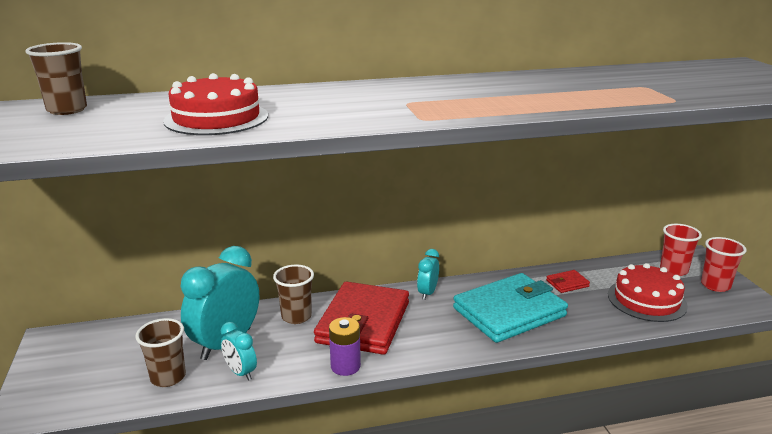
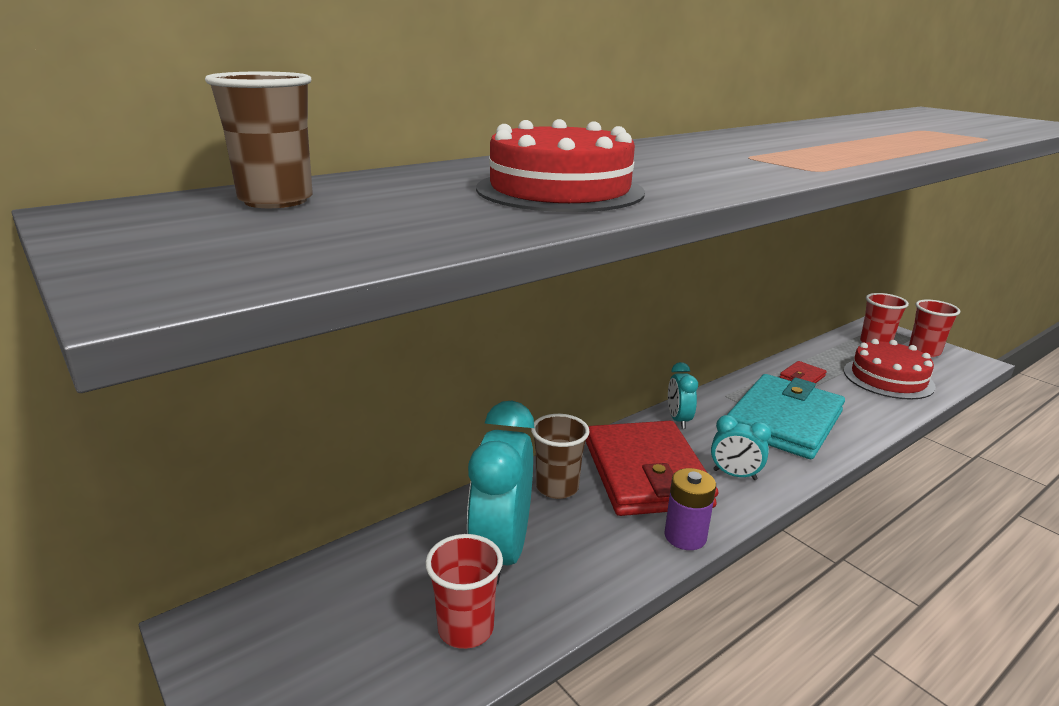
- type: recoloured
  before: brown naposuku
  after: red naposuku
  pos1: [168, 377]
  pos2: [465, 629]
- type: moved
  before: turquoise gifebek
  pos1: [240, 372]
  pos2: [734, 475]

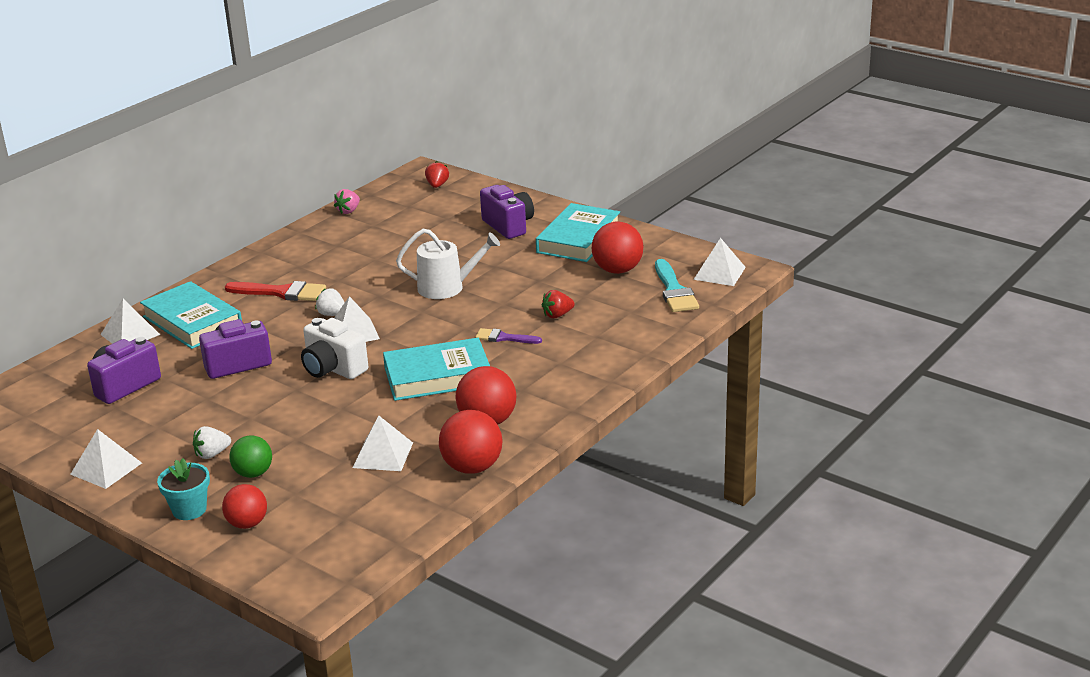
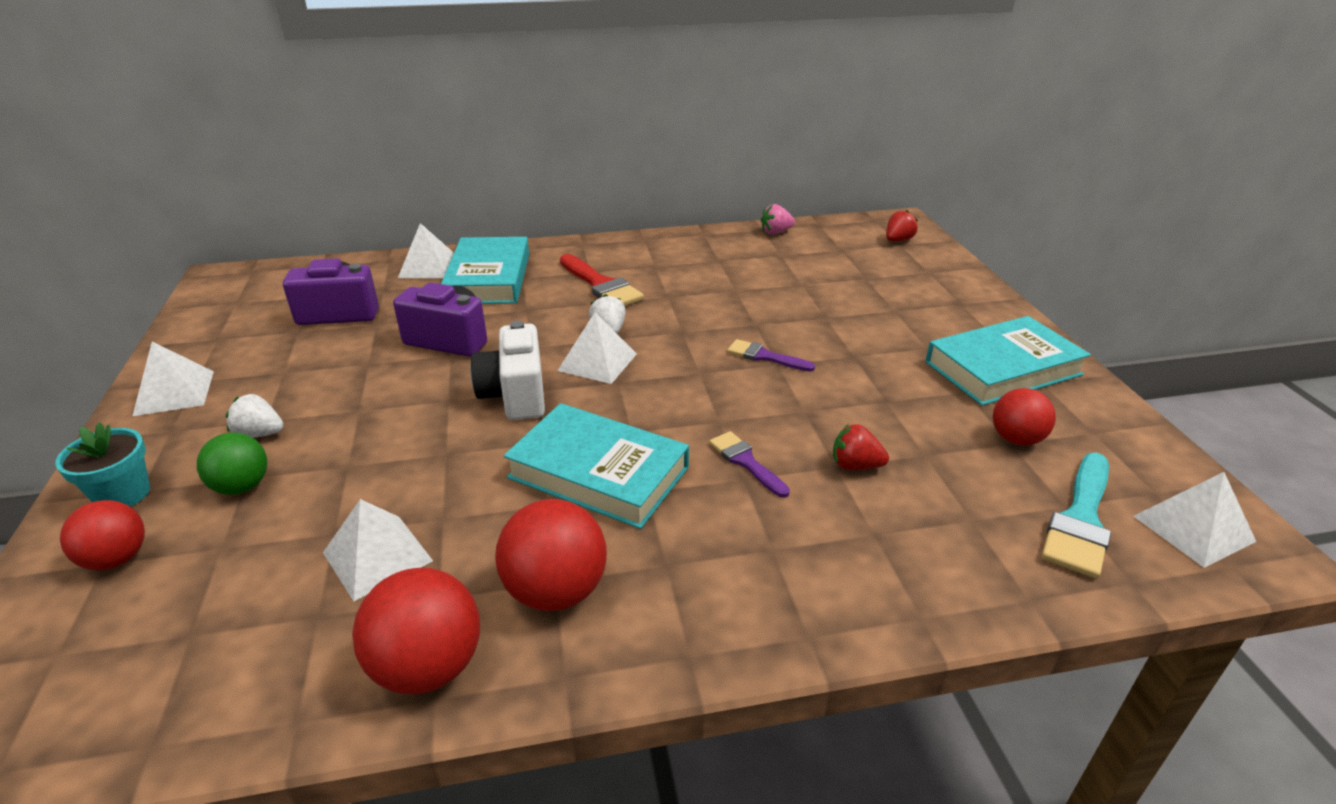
- type: removed
  before: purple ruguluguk
  pos1: [508, 226]
- type: resized
  before: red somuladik
  pos1: [617, 270]
  pos2: [1016, 439]
  scale: 0.67
- type: replaced
  before: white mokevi
  after: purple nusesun
  pos1: [447, 287]
  pos2: [764, 356]

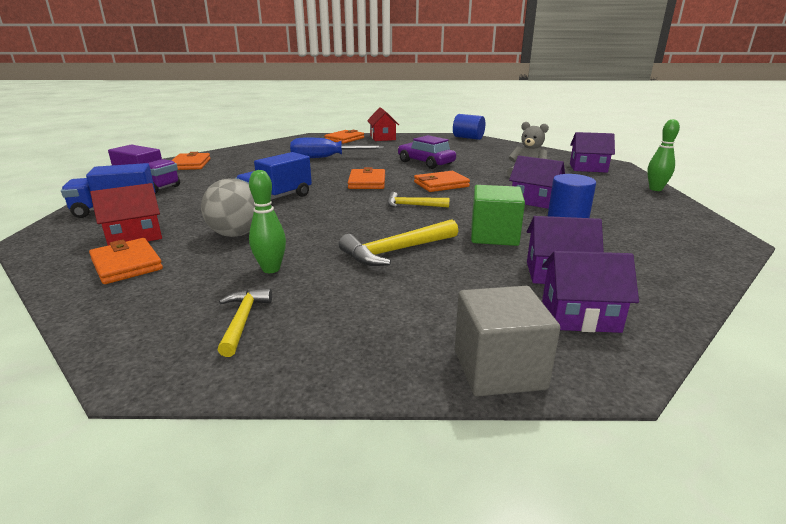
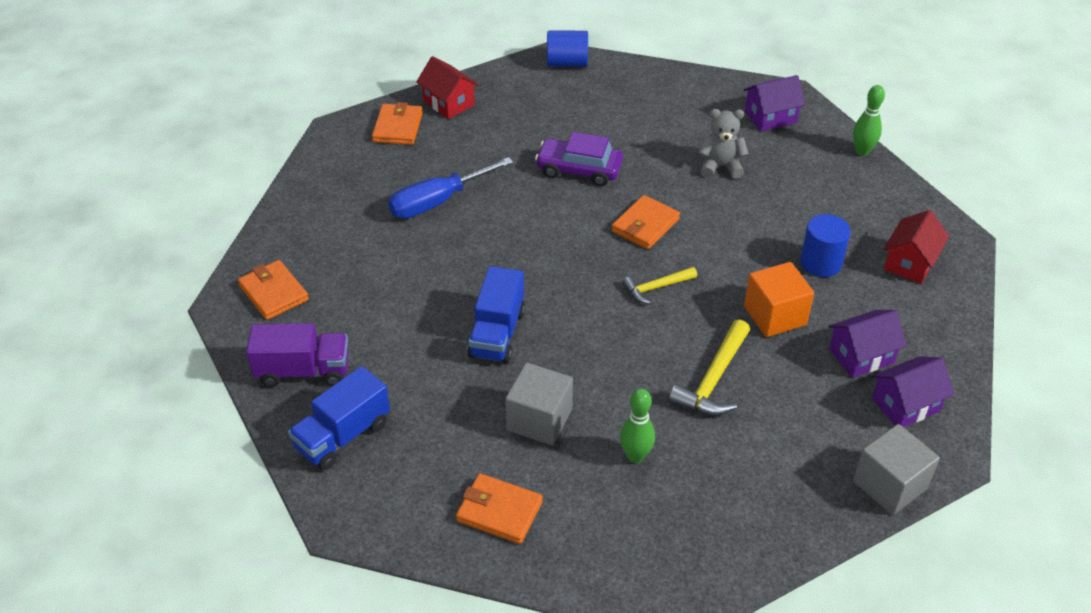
- type: removed
  before: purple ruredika
  pos1: [534, 200]
- type: removed
  before: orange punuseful
  pos1: [367, 182]
- type: replaced
  before: grey somuladik
  after: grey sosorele
  pos1: [236, 234]
  pos2: [539, 420]
- type: moved
  before: red ruredika
  pos1: [134, 236]
  pos2: [910, 263]
- type: recoloured
  before: green sosorele
  after: orange sosorele
  pos1: [494, 235]
  pos2: [775, 315]
- type: removed
  before: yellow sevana
  pos1: [243, 320]

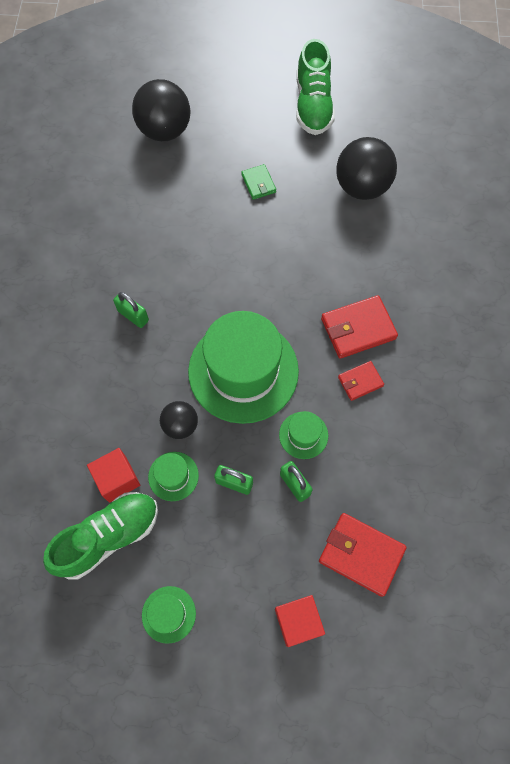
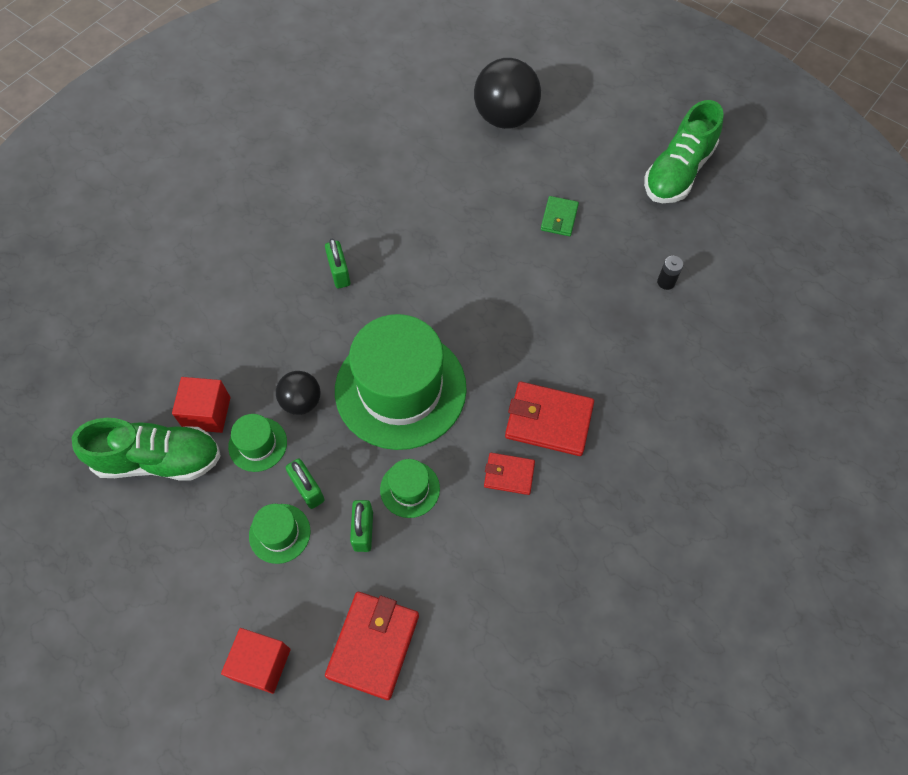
- type: replaced
  before: black somuladik
  after: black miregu
  pos1: [361, 187]
  pos2: [666, 282]
- type: turned
  before: red punuseful
  pos1: [361, 554]
  pos2: [373, 645]
  turn: 45
- type: moved
  before: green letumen
  pos1: [168, 614]
  pos2: [279, 533]

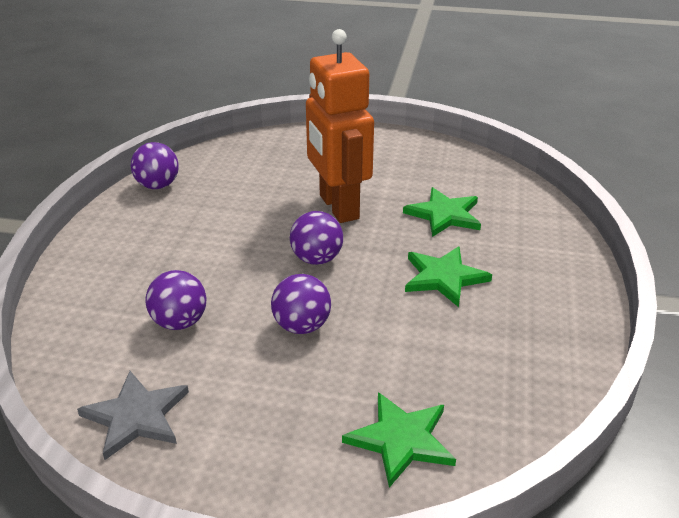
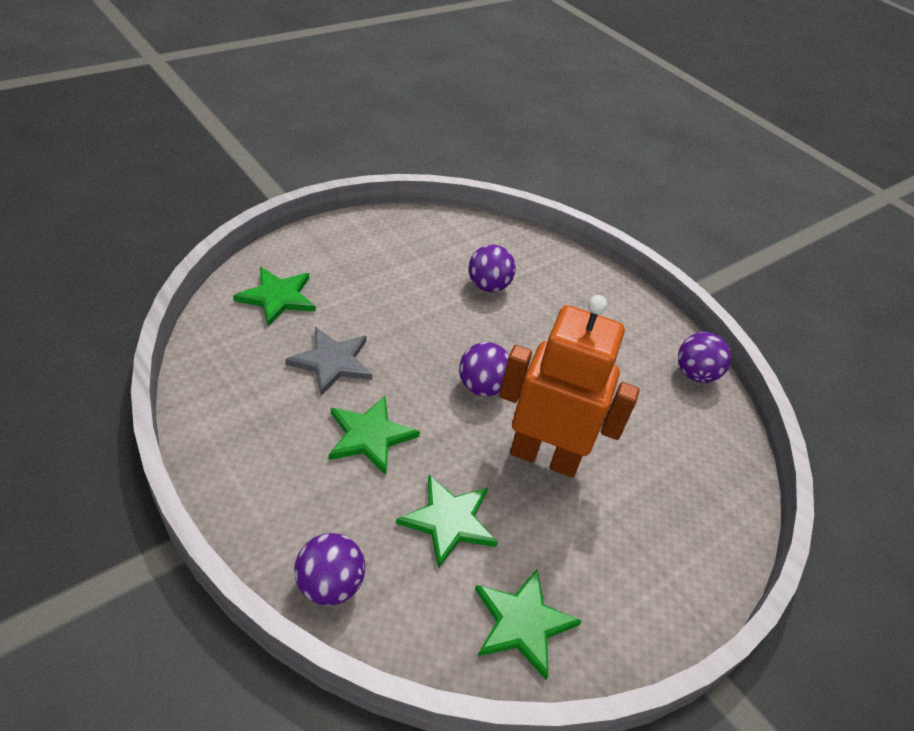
- type: moved
  before: purple somuladik
  pos1: [301, 326]
  pos2: [330, 585]
- type: moved
  before: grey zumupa
  pos1: [136, 416]
  pos2: [332, 362]
- type: added
  after: green zumupa
  pos2: [522, 623]

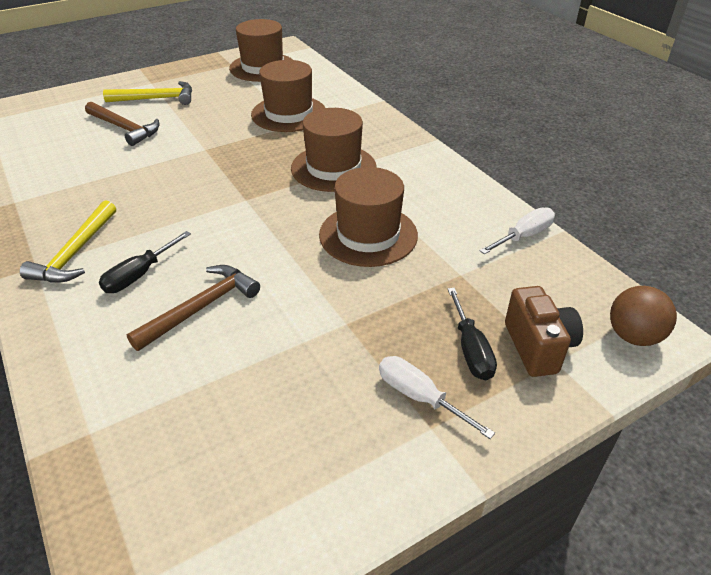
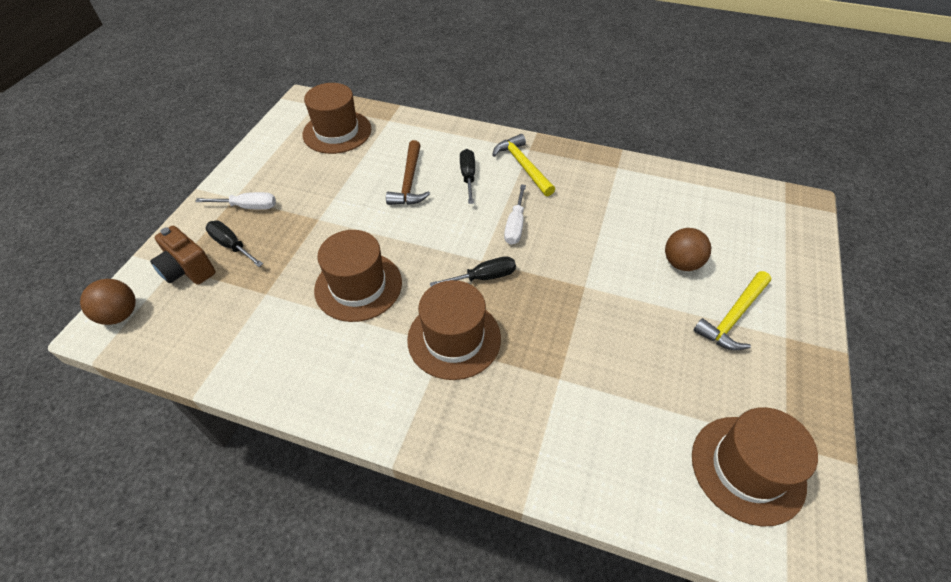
- type: moved
  before: brown letumen
  pos1: [289, 114]
  pos2: [337, 132]
- type: replaced
  before: brown sevana
  after: brown somuladik
  pos1: [125, 128]
  pos2: [681, 263]
- type: moved
  before: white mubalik
  pos1: [523, 236]
  pos2: [515, 225]
- type: added
  after: black mubalik
  pos2: [483, 277]

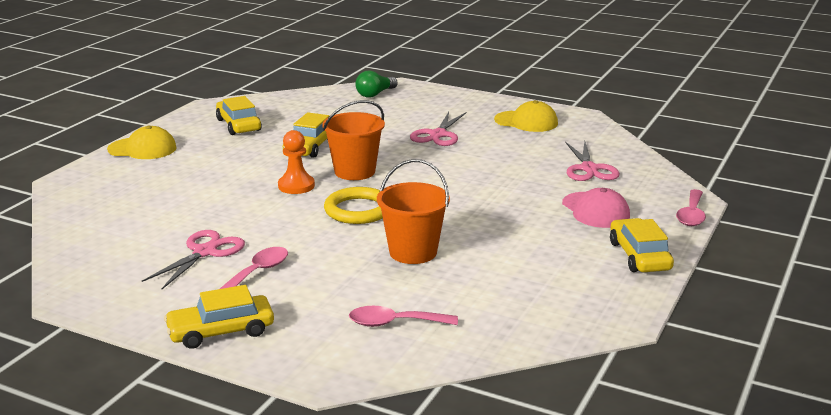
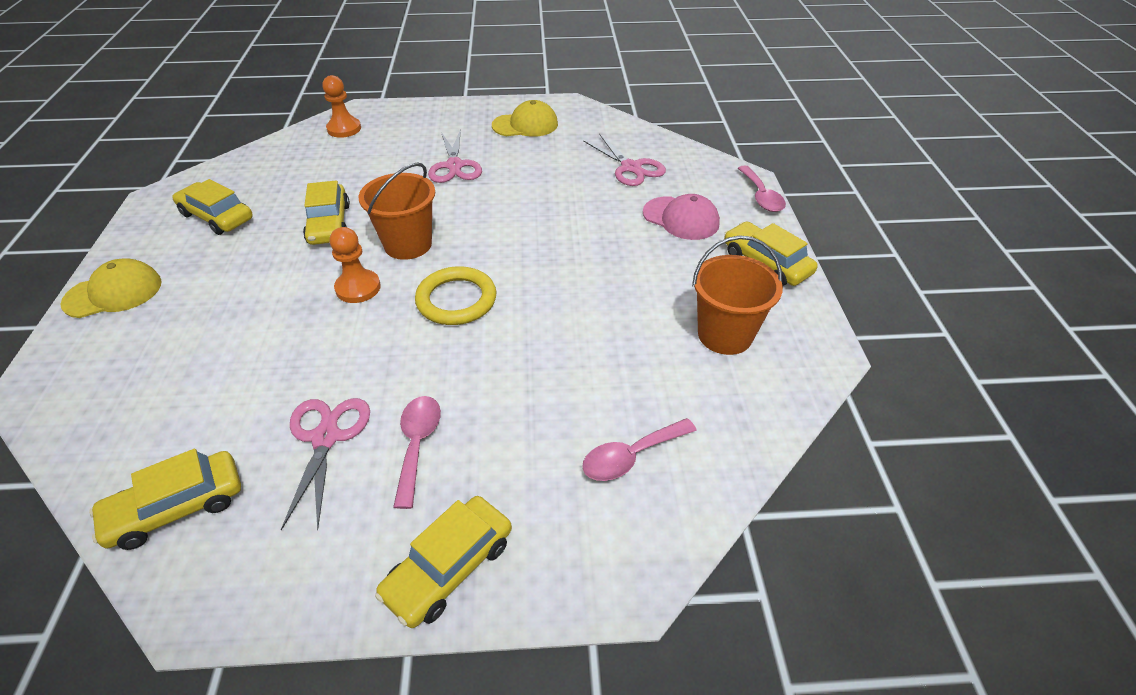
- type: replaced
  before: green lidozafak
  after: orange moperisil
  pos1: [375, 94]
  pos2: [344, 129]
- type: moved
  before: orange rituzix
  pos1: [413, 252]
  pos2: [725, 335]
- type: added
  after: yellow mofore
  pos2: [176, 507]

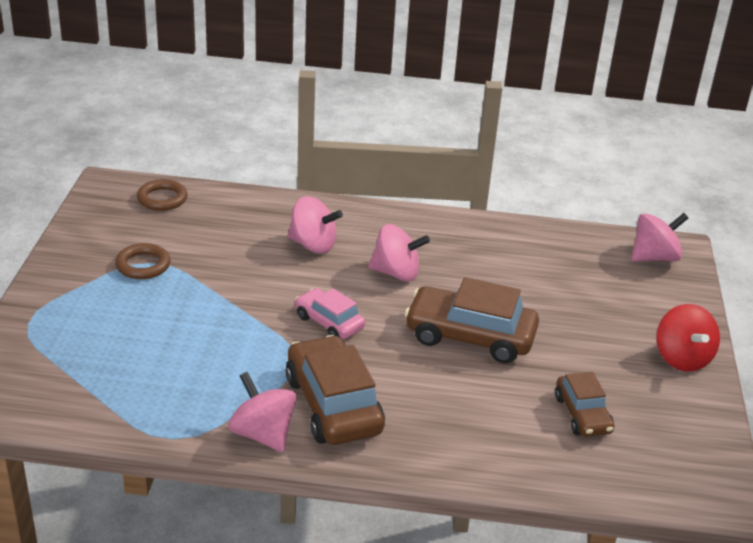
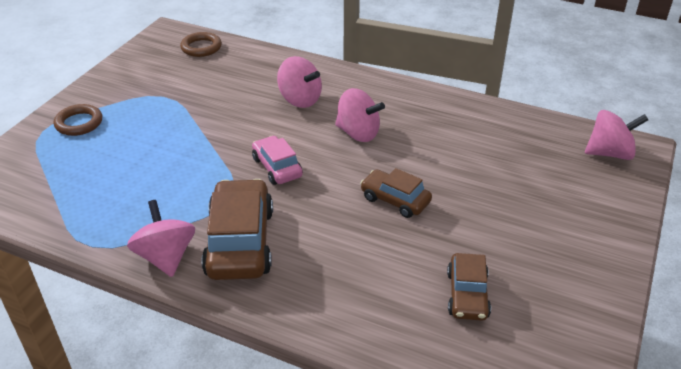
- type: moved
  before: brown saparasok
  pos1: [143, 265]
  pos2: [79, 123]
- type: resized
  before: brown mofore
  pos1: [470, 336]
  pos2: [395, 200]
  scale: 0.58
- type: removed
  before: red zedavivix
  pos1: [682, 358]

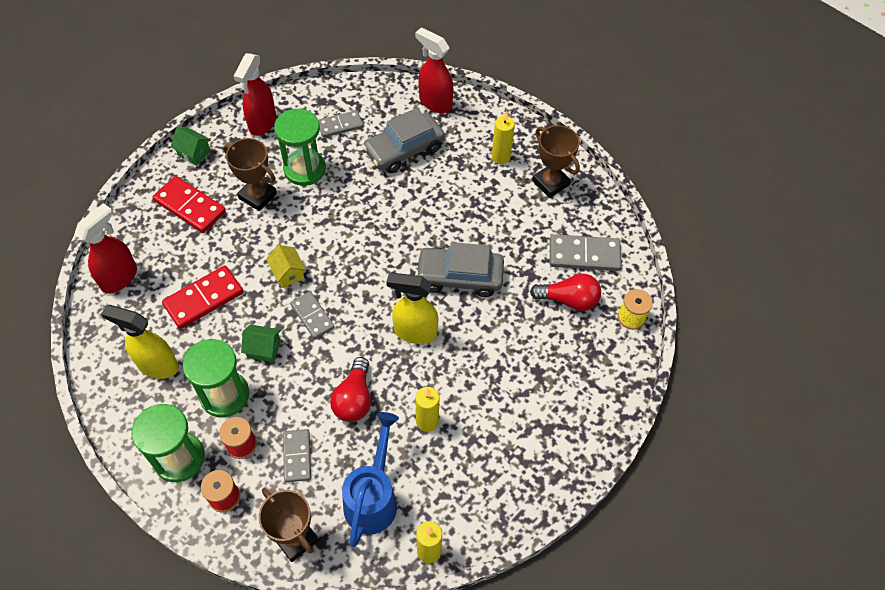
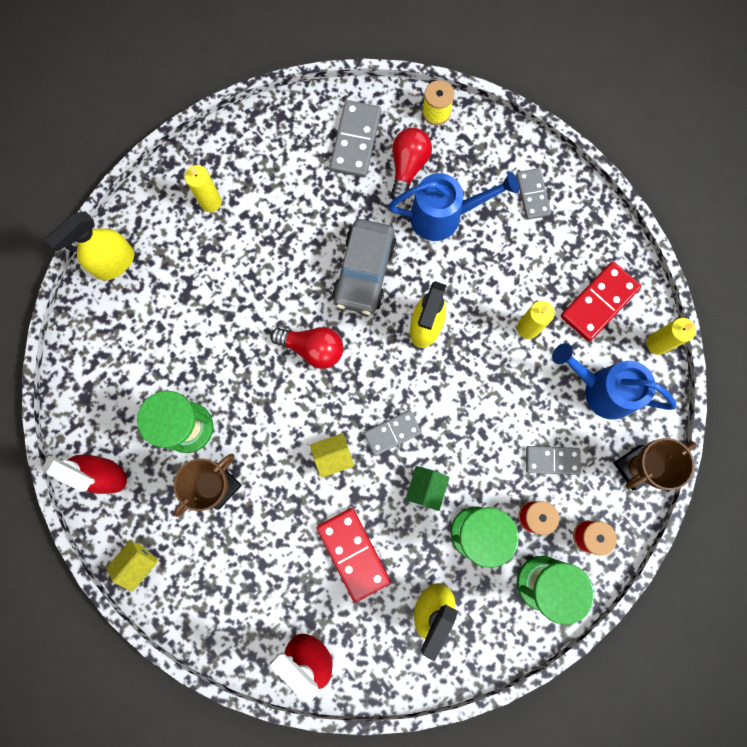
- type: recoloured
  before: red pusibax
  after: yellow pusibax
  pos1: [435, 102]
  pos2: [114, 263]
- type: removed
  before: grey mofore
  pos1: [404, 150]
- type: moved
  before: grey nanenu
  pos1: [340, 125]
  pos2: [532, 195]
- type: removed
  before: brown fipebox
  pos1: [550, 183]
- type: recoloured
  before: green ruredika
  after: yellow ruredika
  pos1: [194, 153]
  pos2: [138, 563]
- type: moved
  before: red nanenu
  pos1: [190, 206]
  pos2: [599, 302]
- type: moved
  before: red lidozafak
  pos1: [354, 399]
  pos2: [313, 348]
- type: added
  after: blue mokevi
  pos2: [443, 216]

